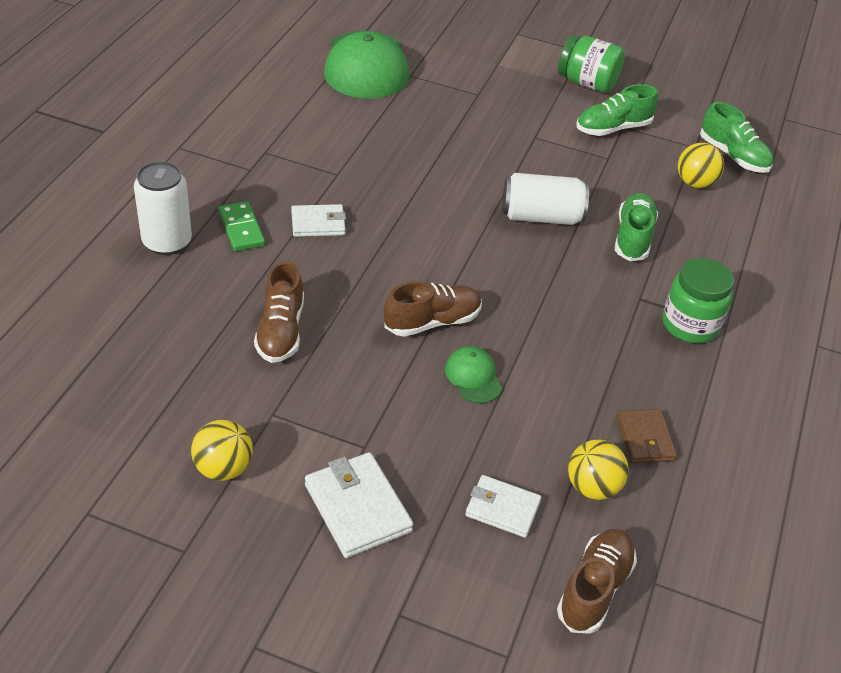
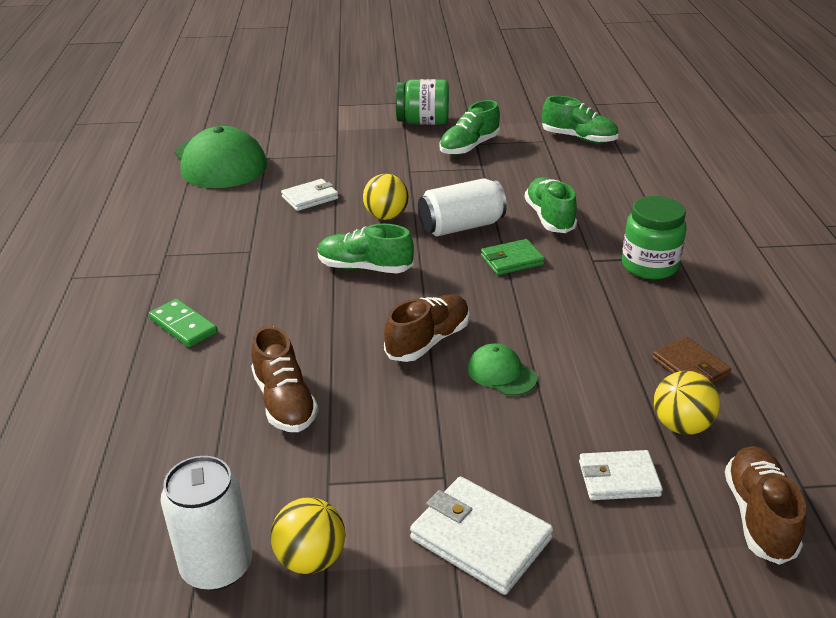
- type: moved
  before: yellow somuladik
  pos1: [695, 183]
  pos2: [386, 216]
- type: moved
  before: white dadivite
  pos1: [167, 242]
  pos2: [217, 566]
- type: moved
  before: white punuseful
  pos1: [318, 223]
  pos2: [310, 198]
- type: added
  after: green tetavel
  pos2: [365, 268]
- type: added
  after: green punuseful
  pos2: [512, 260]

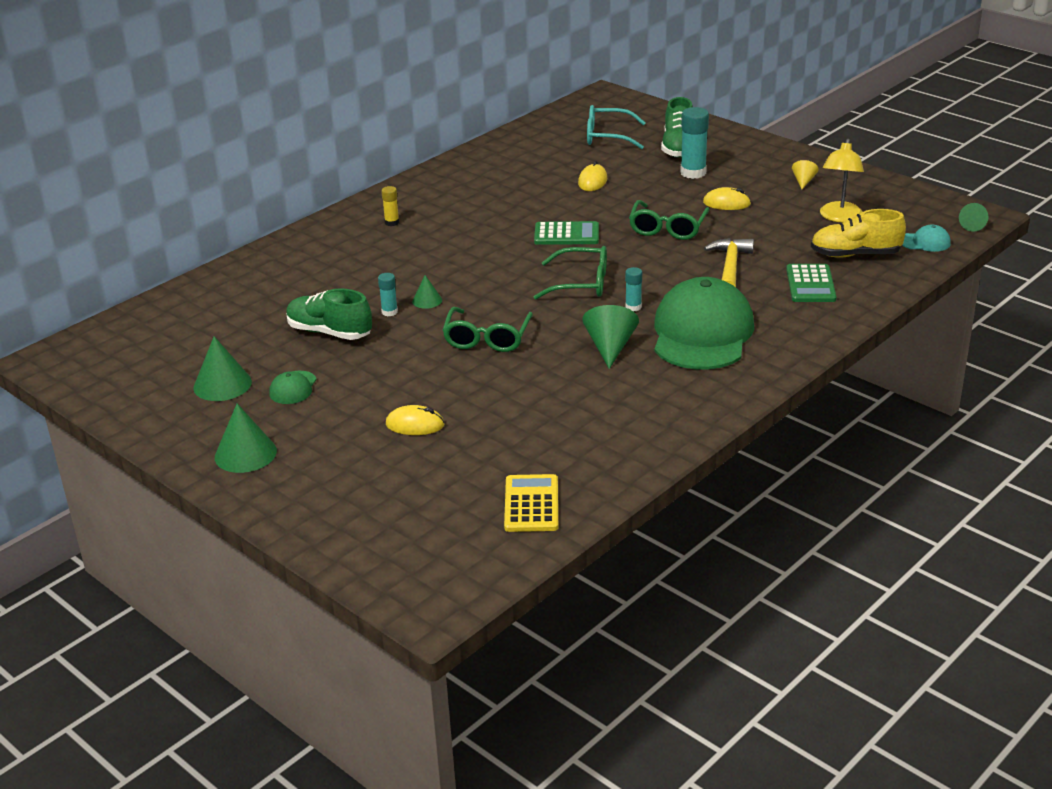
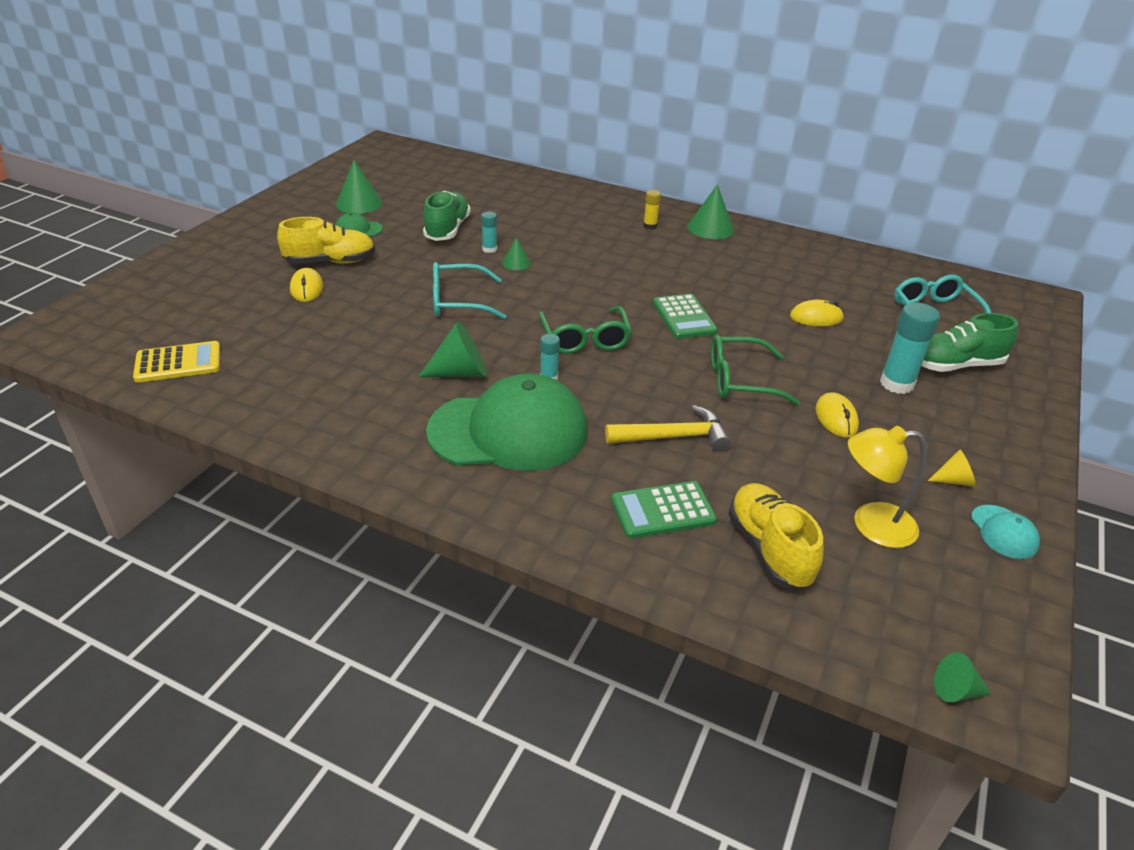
- type: moved
  before: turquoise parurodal
  pos1: [925, 242]
  pos2: [1004, 532]
- type: recoloured
  before: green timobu
  after: turquoise timobu
  pos1: [487, 338]
  pos2: [458, 301]
- type: moved
  before: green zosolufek
  pos1: [245, 454]
  pos2: [710, 228]
- type: added
  after: yellow tetavel
  pos2: [330, 262]

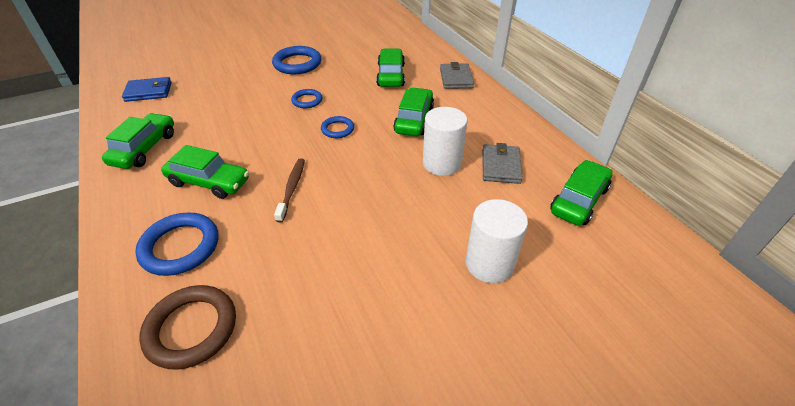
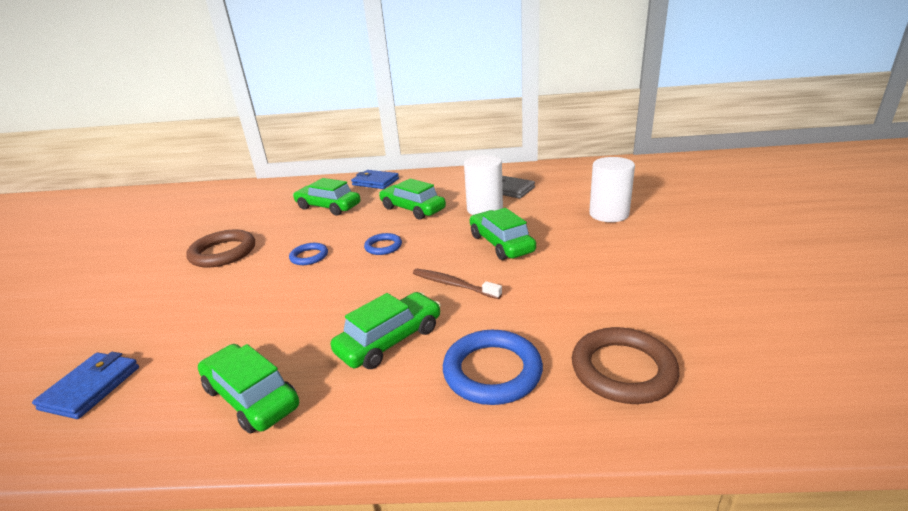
- type: recoloured
  before: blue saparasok
  after: brown saparasok
  pos1: [297, 64]
  pos2: [223, 252]
- type: recoloured
  before: grey punuseful
  after: blue punuseful
  pos1: [456, 78]
  pos2: [375, 182]
- type: moved
  before: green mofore
  pos1: [579, 200]
  pos2: [501, 244]

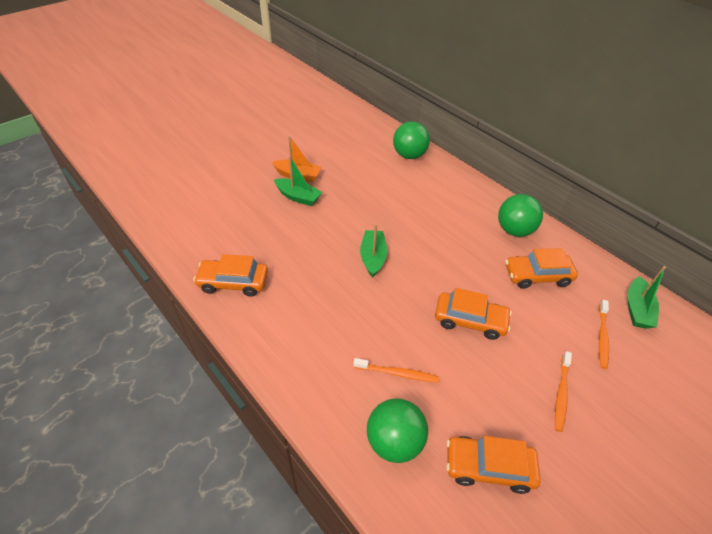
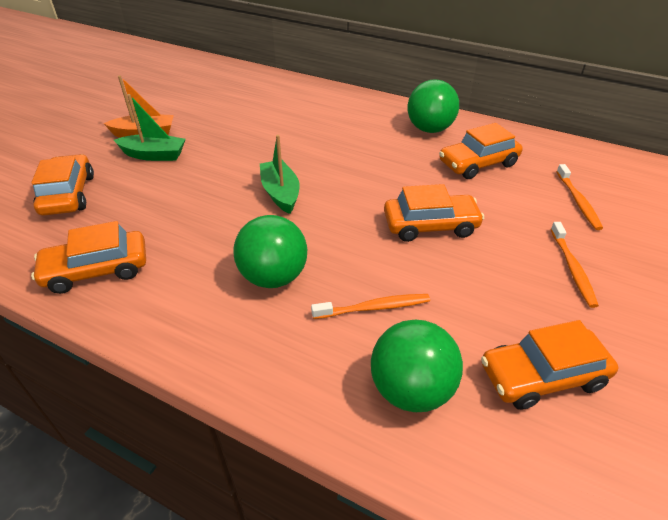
- type: moved
  before: green somuladik
  pos1: [409, 155]
  pos2: [273, 277]
- type: removed
  before: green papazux
  pos1: [637, 309]
- type: added
  after: orange mofore
  pos2: [68, 194]

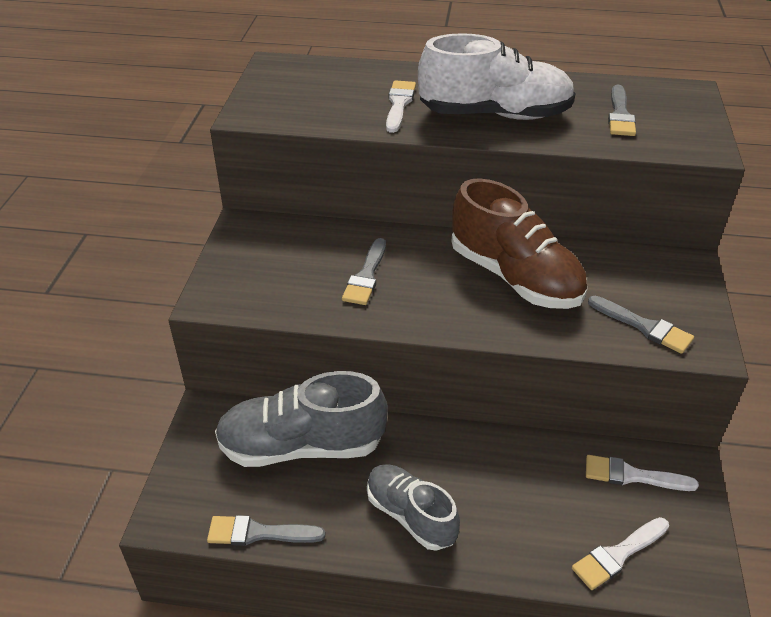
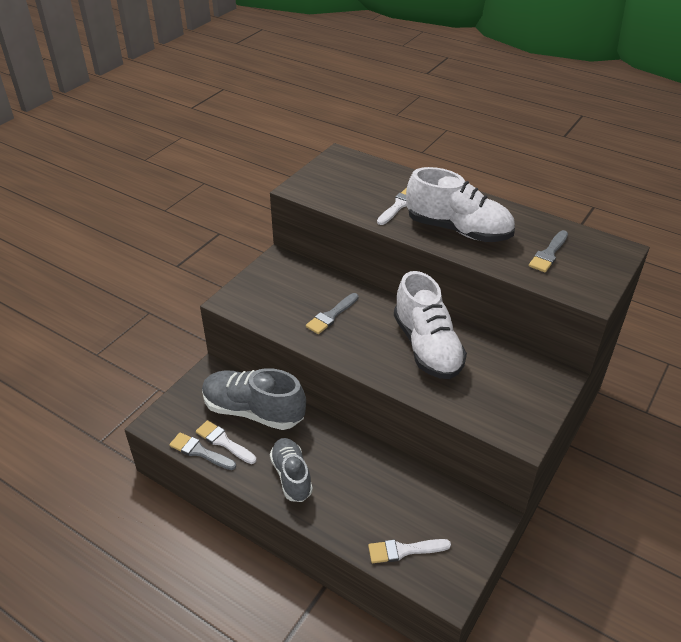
- type: recoloured
  before: brown tetavel
  after: white tetavel
  pos1: [515, 277]
  pos2: [427, 347]
- type: removed
  before: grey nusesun
  pos1: [644, 326]
- type: moved
  before: white nusesun
  pos1: [632, 476]
  pos2: [224, 442]

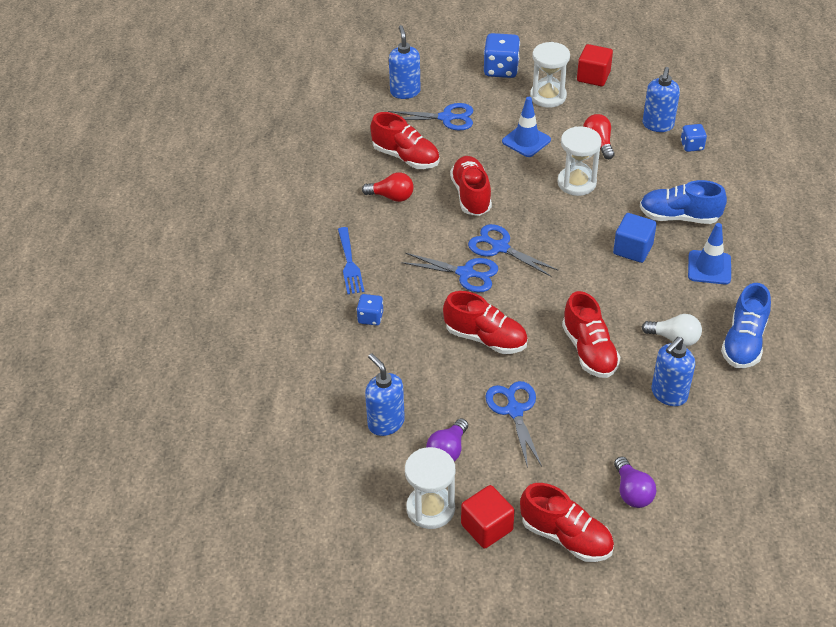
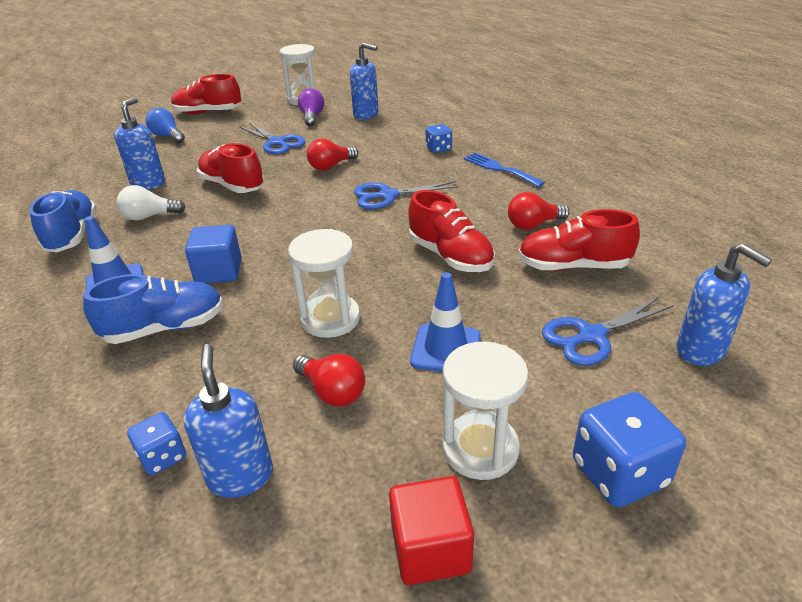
- type: removed
  before: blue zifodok
  pos1: [500, 247]
- type: replaced
  before: red tetavel
  after: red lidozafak
  pos1: [486, 338]
  pos2: [331, 166]
- type: recoloured
  before: purple lidozafak
  after: blue lidozafak
  pos1: [632, 492]
  pos2: [167, 136]
- type: removed
  before: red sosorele
  pos1: [487, 527]

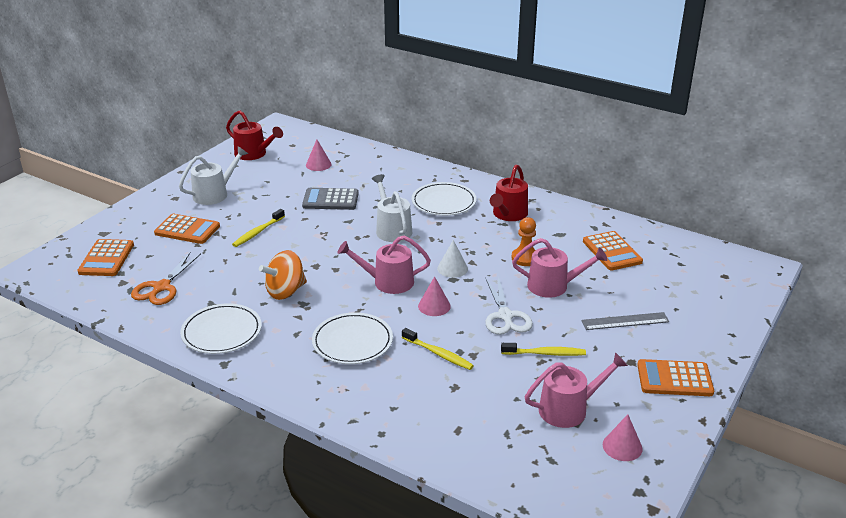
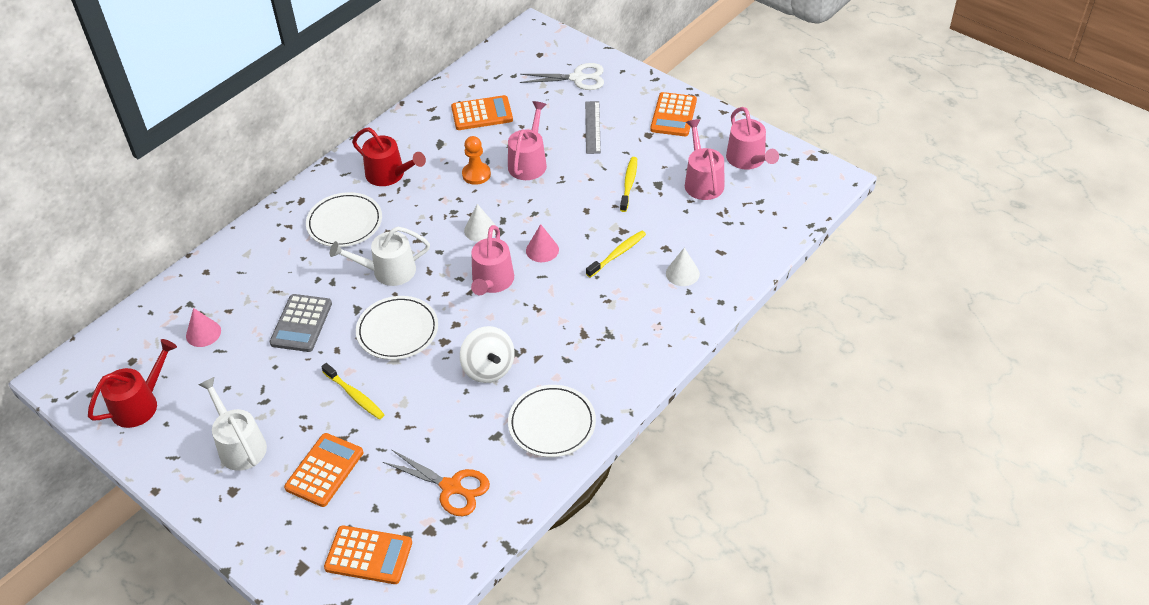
- type: recoloured
  before: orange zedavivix
  after: white zedavivix
  pos1: [285, 291]
  pos2: [488, 368]
- type: moved
  before: white zifodok
  pos1: [505, 316]
  pos2: [577, 78]
- type: moved
  before: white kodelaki
  pos1: [352, 342]
  pos2: [397, 330]
- type: replaced
  before: pink zosolufek
  after: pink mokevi
  pos1: [622, 446]
  pos2: [748, 160]
- type: added
  after: white zosolufek
  pos2: [682, 273]

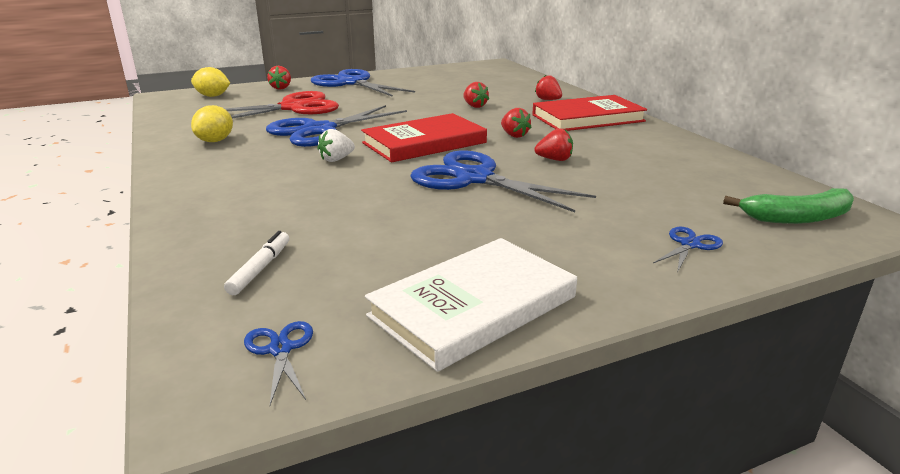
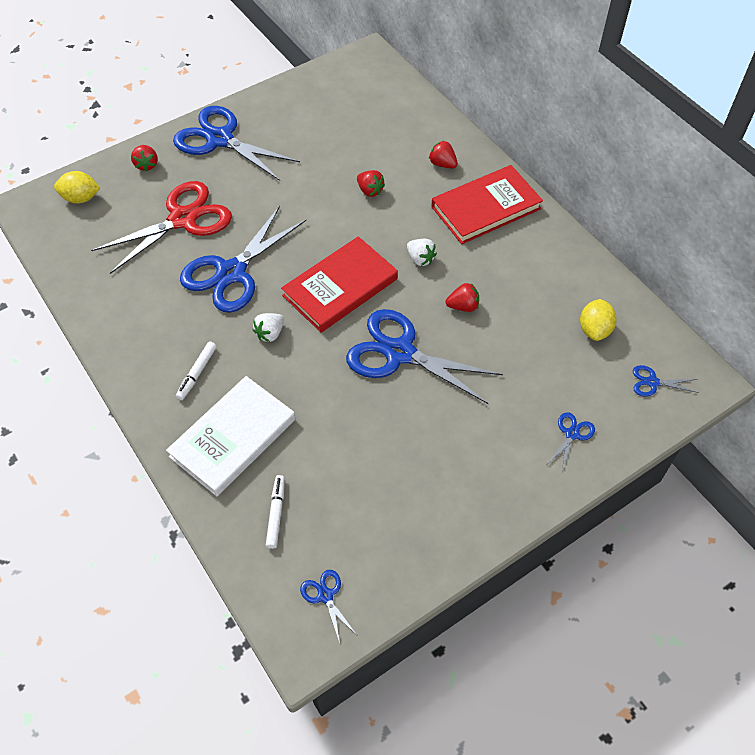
- type: moved
  before: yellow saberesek
  pos1: [215, 141]
  pos2: [594, 329]
- type: recoloured
  before: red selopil
  after: white selopil
  pos1: [514, 135]
  pos2: [420, 259]
- type: replaced
  before: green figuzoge
  after: blue zifodok
  pos1: [797, 218]
  pos2: [652, 382]
- type: moved
  before: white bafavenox
  pos1: [473, 306]
  pos2: [233, 438]
- type: added
  after: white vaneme
  pos2: [197, 373]

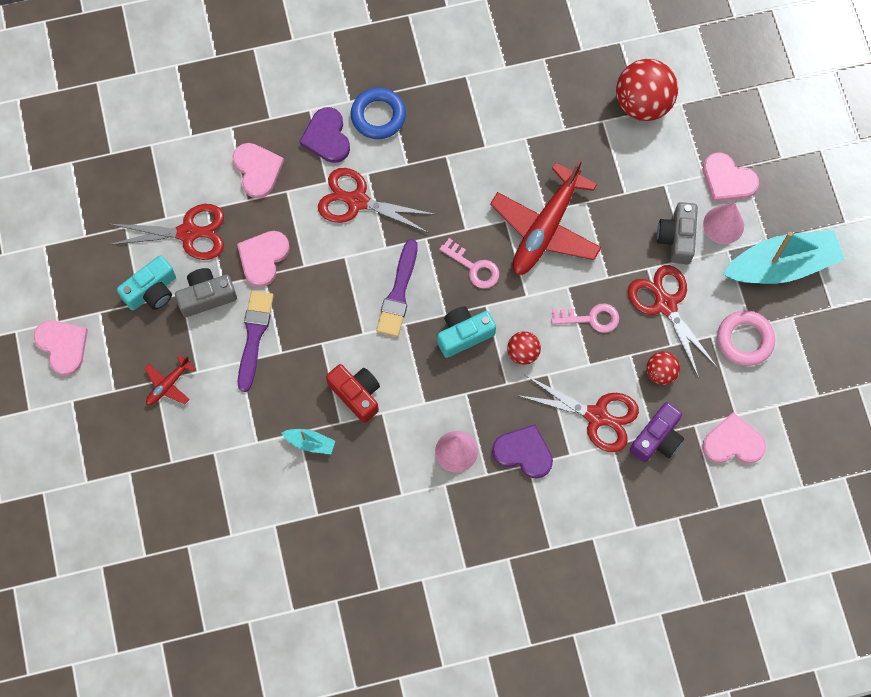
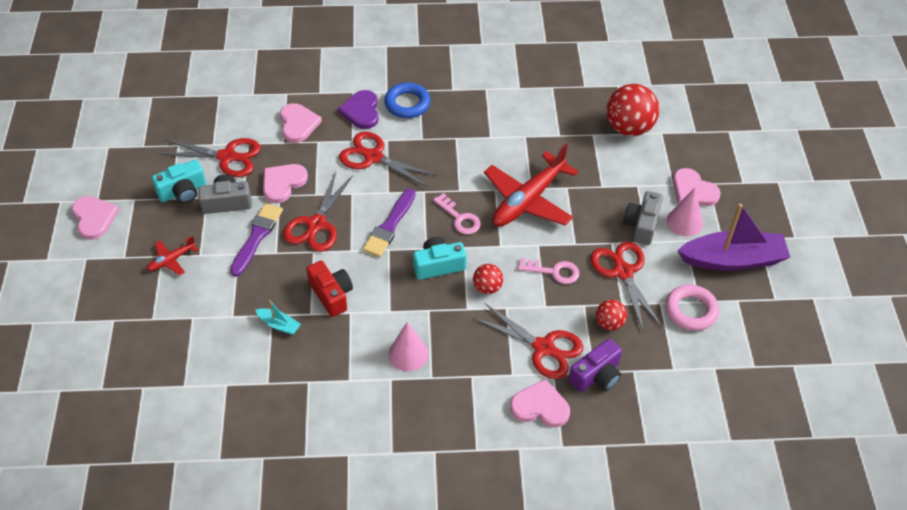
- type: recoloured
  before: turquoise papazux
  after: purple papazux
  pos1: [781, 265]
  pos2: [732, 260]
- type: moved
  before: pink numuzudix
  pos1: [733, 442]
  pos2: [540, 406]
- type: removed
  before: purple numuzudix
  pos1: [523, 452]
- type: added
  after: red zifodok
  pos2: [316, 224]

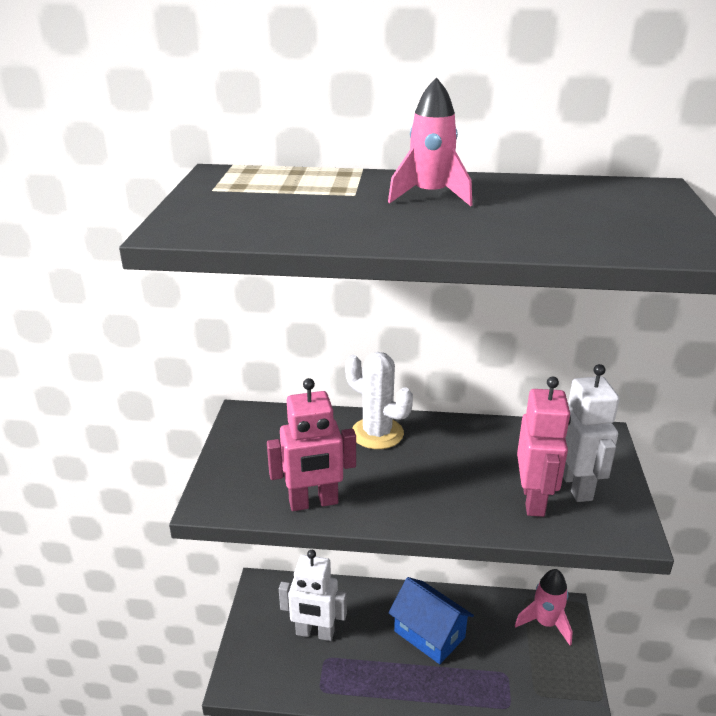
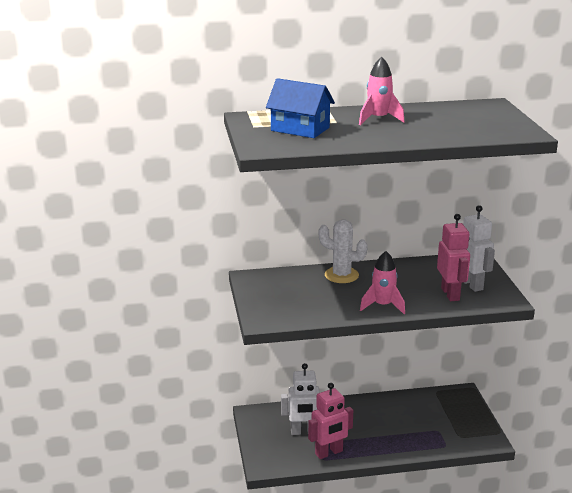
- type: moved
  before: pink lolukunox
  pos1: [313, 502]
  pos2: [329, 453]
- type: moved
  before: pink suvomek
  pos1: [545, 623]
  pos2: [383, 305]
- type: moved
  before: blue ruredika
  pos1: [429, 634]
  pos2: [300, 129]

